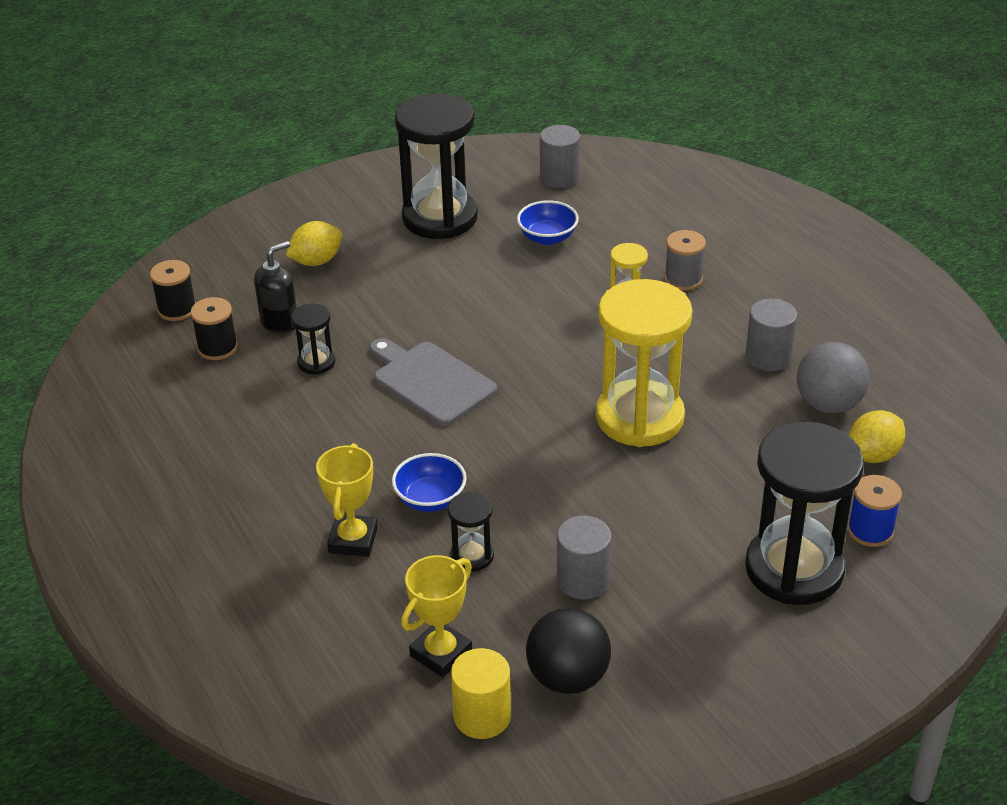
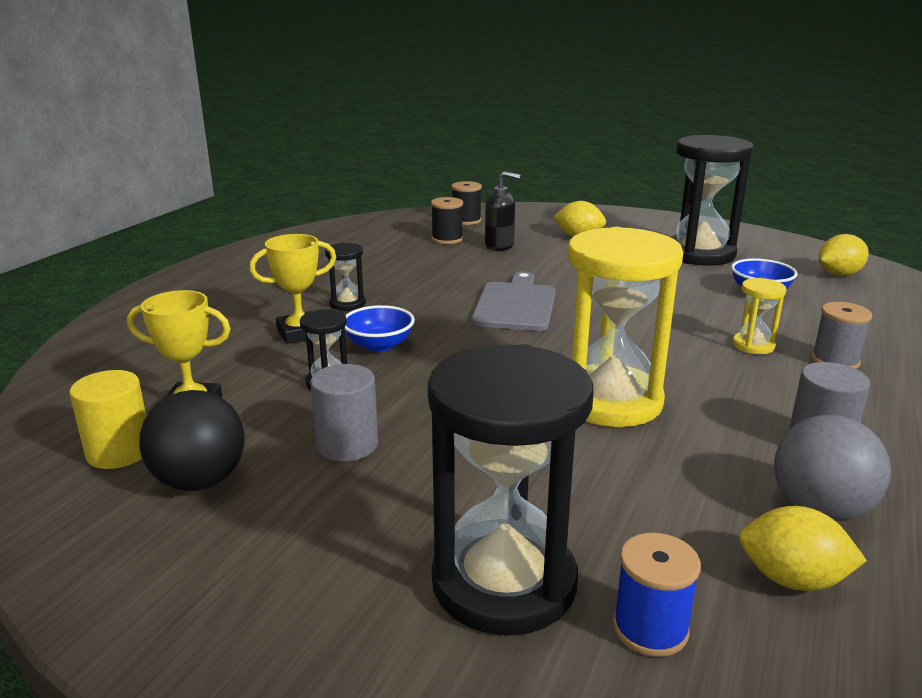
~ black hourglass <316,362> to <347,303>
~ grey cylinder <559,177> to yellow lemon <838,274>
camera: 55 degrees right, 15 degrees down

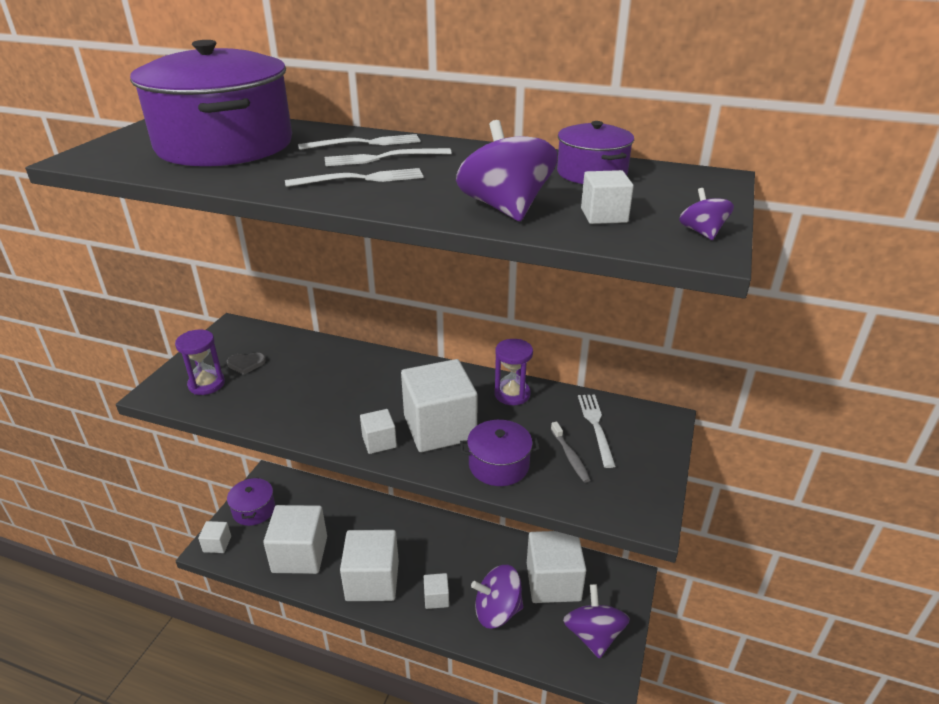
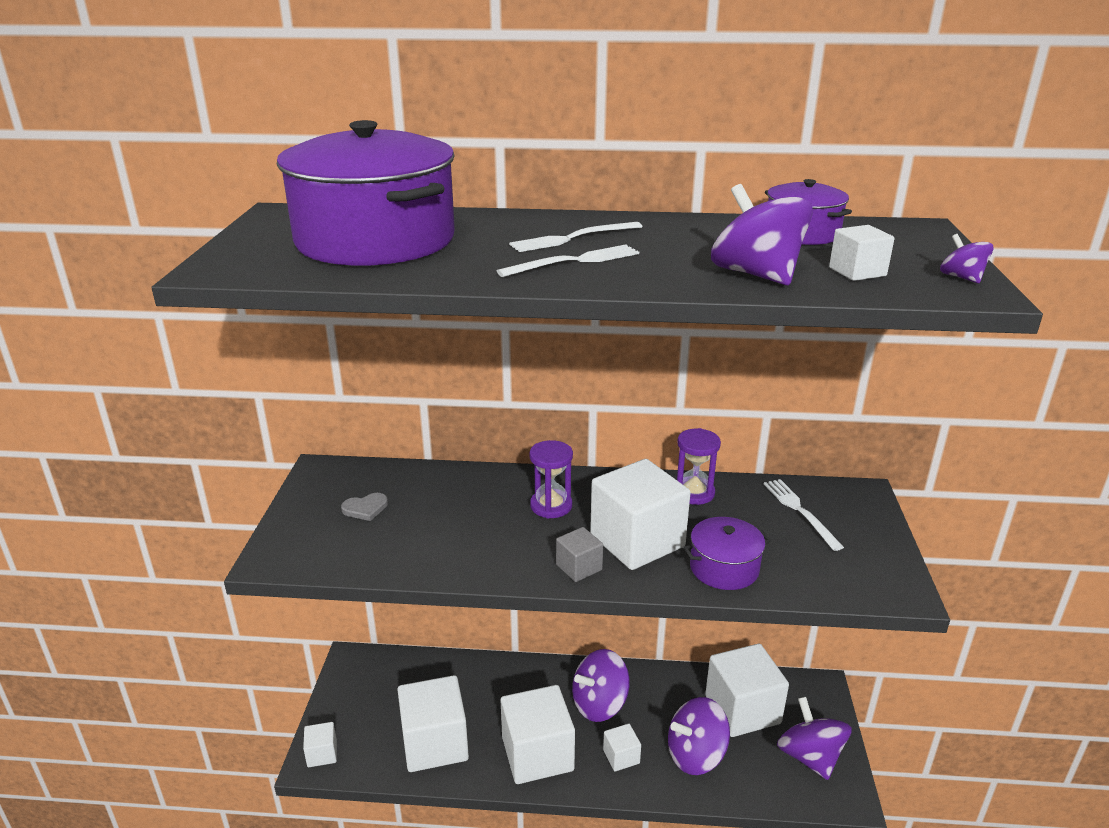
- purple pot <254,510>
- white fork <365,143>
- grey toothbrush <570,456>
+ purple spinning top <599,704>
~ purple hourglass <206,384> to <551,506>
~ white cube <379,442> to grey cube <579,567>
camera: 15 degrees left, 5 degrees down

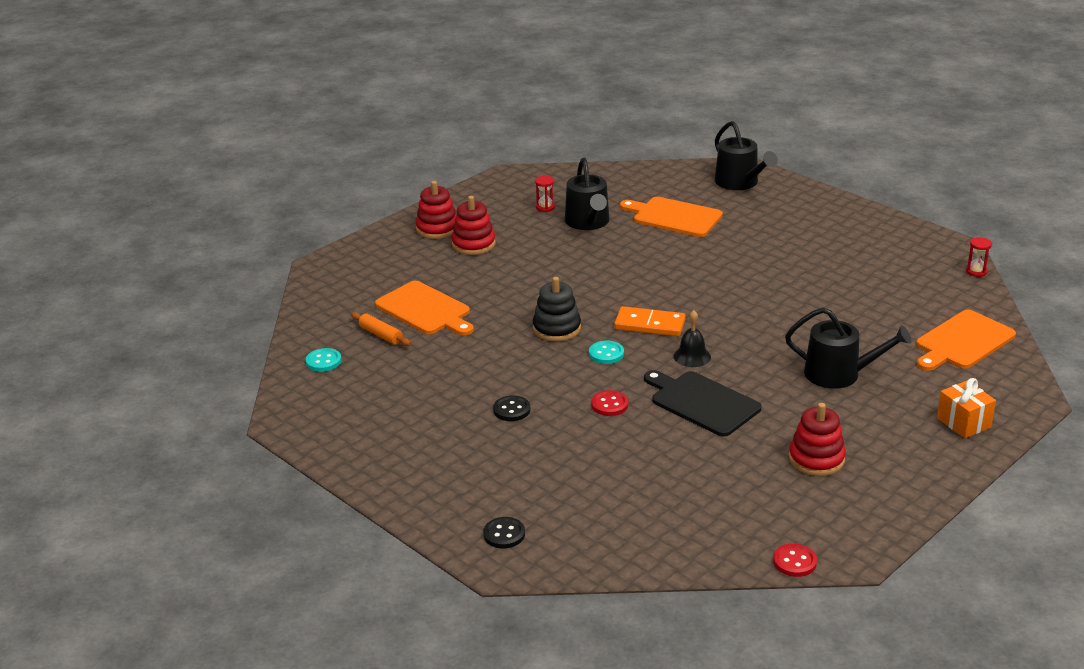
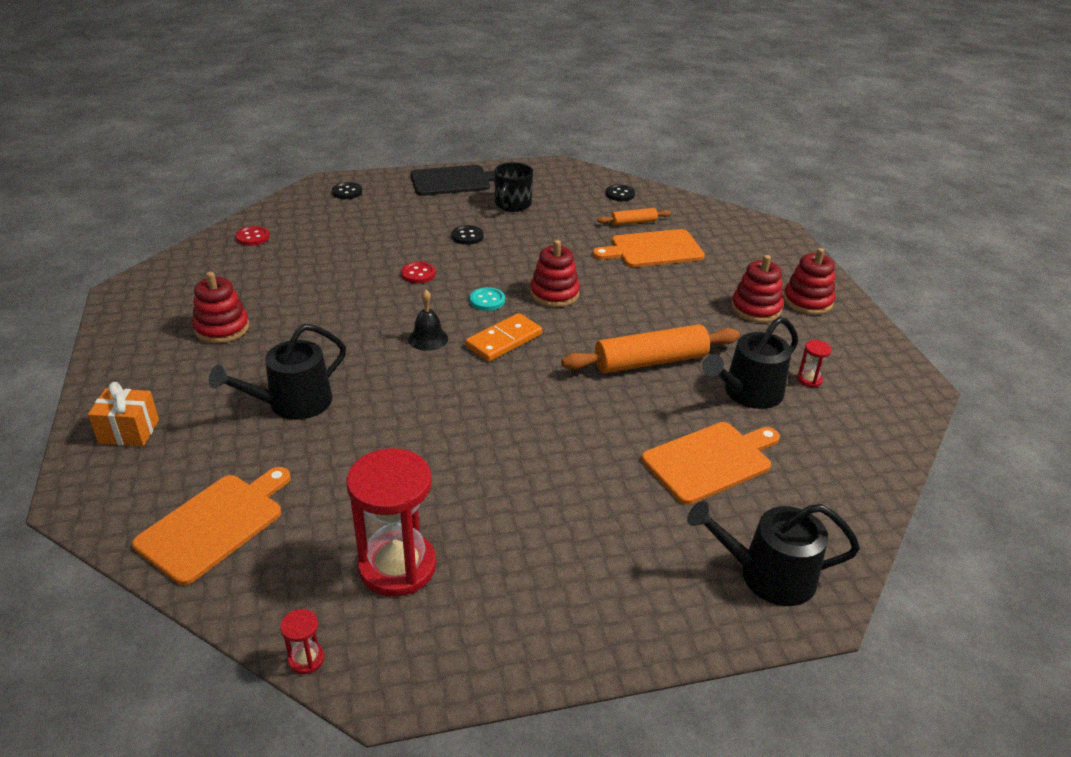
+ red hourglass <397,566>
+ black mug <512,205>
+ orange rolling pin <650,361>
~ black cutting board <702,402> to <454,181>
~ red button <794,562> to <253,237>
~ turquoise button <323,361> to black button <620,194>
~ black stacking toy <556,328> to red stacking toy <554,294>
~ black watering can <588,222> = <748,393> 60 degrees counterclockwise
~ orange cutting board <963,342> = <214,524> 45 degrees clockwise
camera: 120 degrees right, 5 degrees up

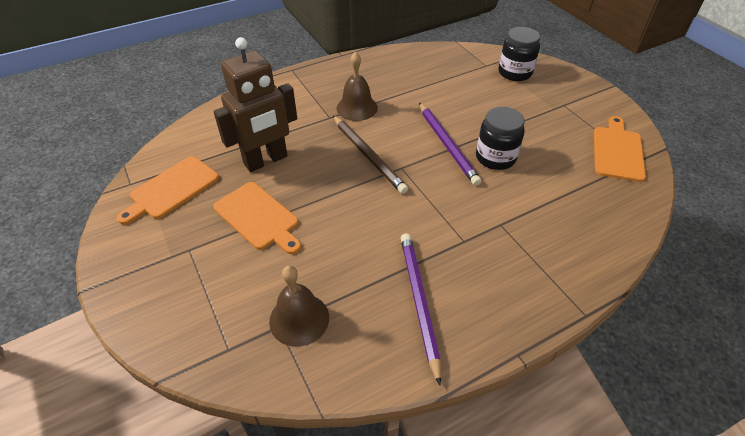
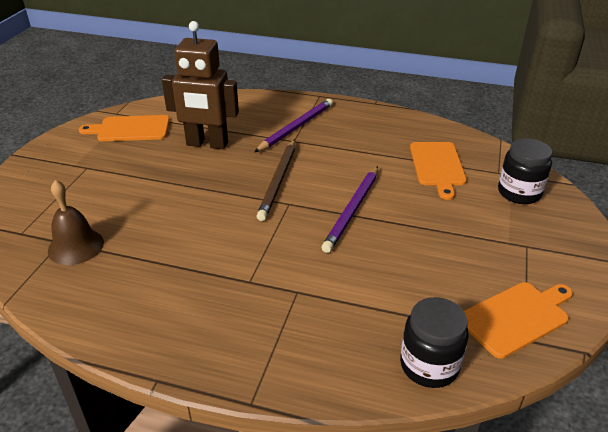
- brown bell <357,108>
~ orange cutting board <258,217> to <437,166>
~ purple pencil <419,302> to <296,127>
~ black jar <495,157> to <429,365>
camera: 45 degrees right, 10 degrees down

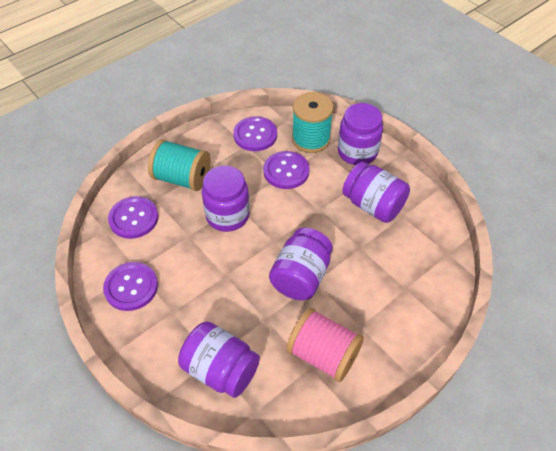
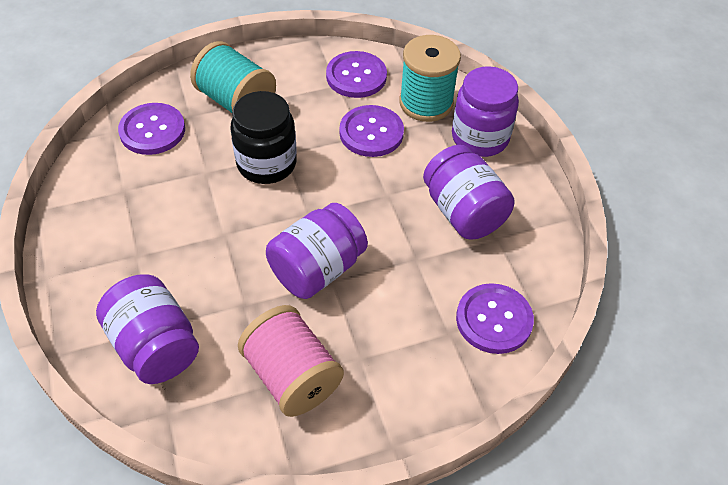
~ purple button <131,287> to <494,320>
~ purple jar <227,215> to black jar <266,163>
camera: 20 degrees right, 0 degrees up

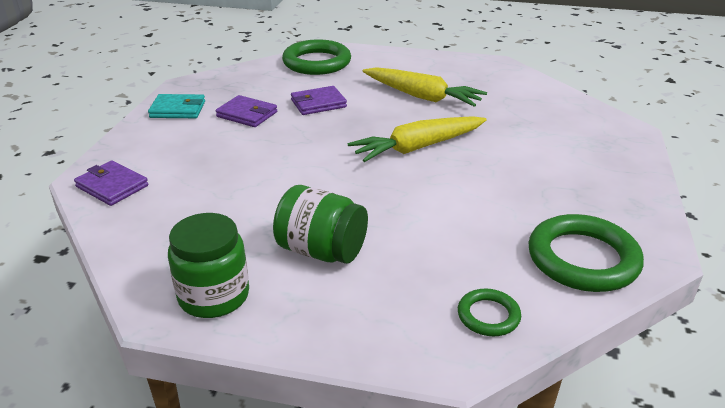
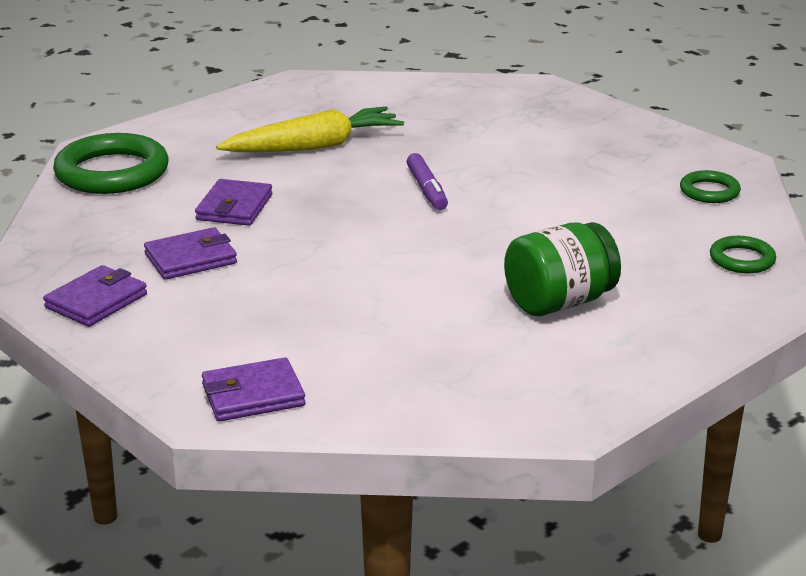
- green jar <214,296>
~ yellow carrot <418,148> to purple marker <427,189>
~ turquoise wallet <178,109> to purple wallet <96,301>
~ green ring <583,259> = <709,191> x0.51
camera: 55 degrees left, 5 degrees down

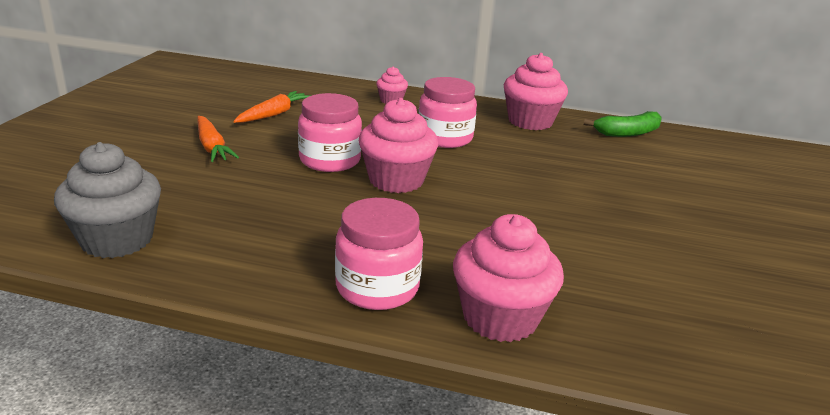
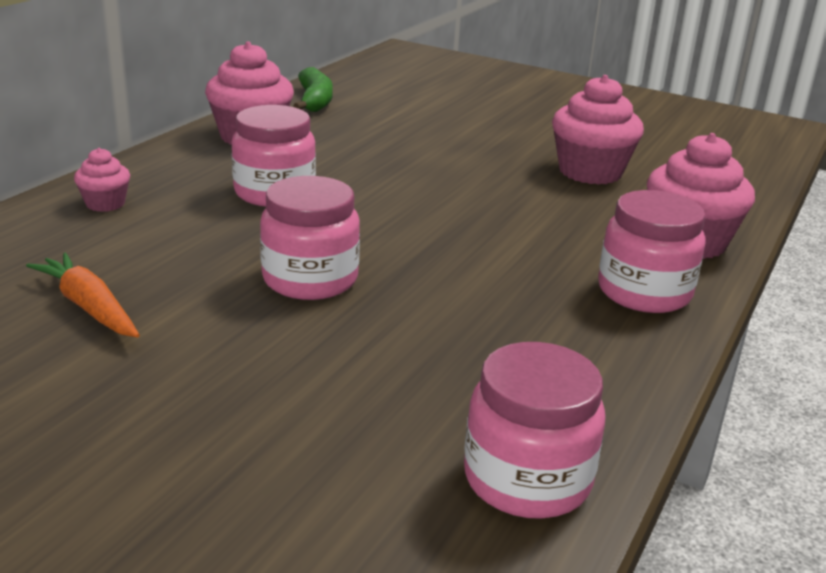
- orange carrot <212,147>
~ pink cupcake <396,180> to <590,172>
~ grey cupcake <117,240> to pink jar <527,479>
camera: 75 degrees left, 0 degrees up

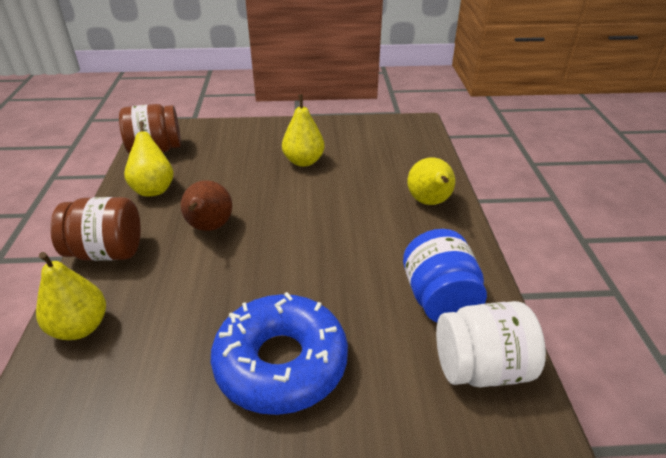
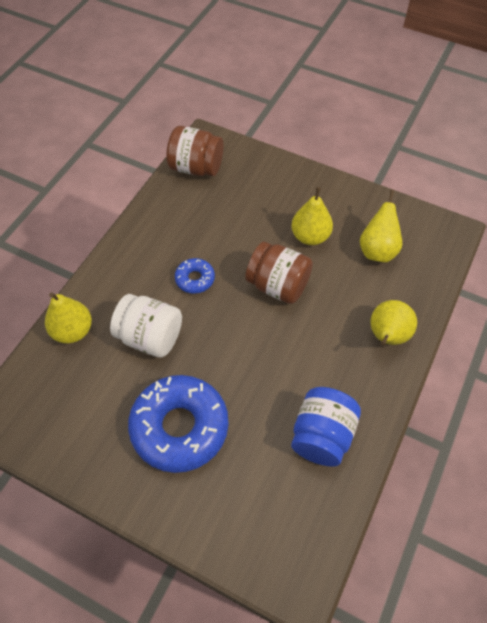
~ brown jar <107,252> to <278,286>
~ yellow pear <153,189> to <377,250>
~ white jar <481,368> to <150,337>
~ brown pear <209,227> to blue donut <195,279>
camera: 30 degrees right, 20 degrees up

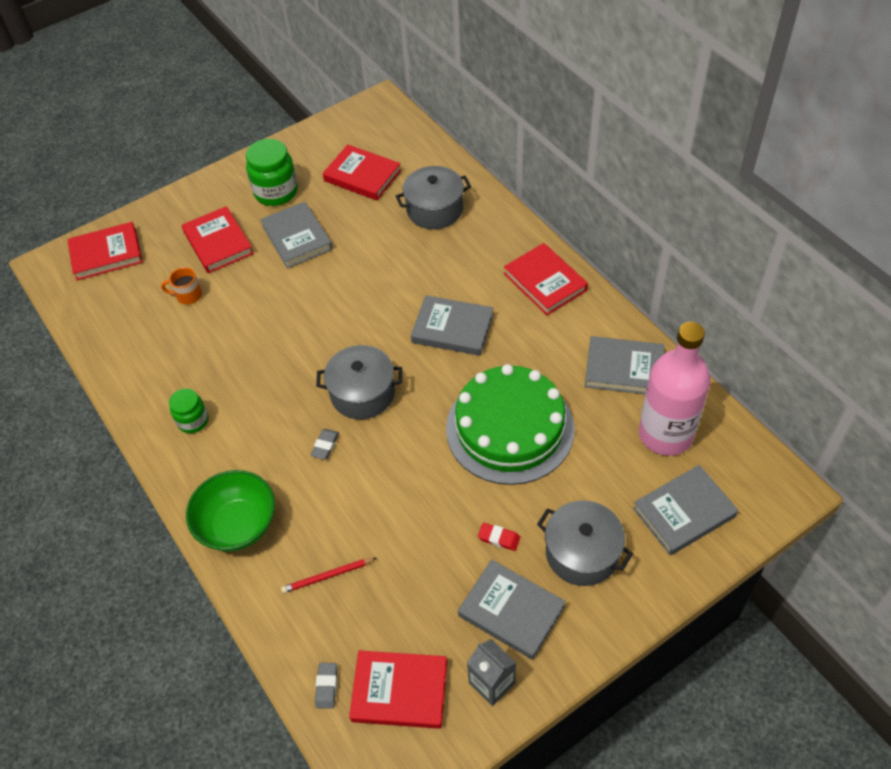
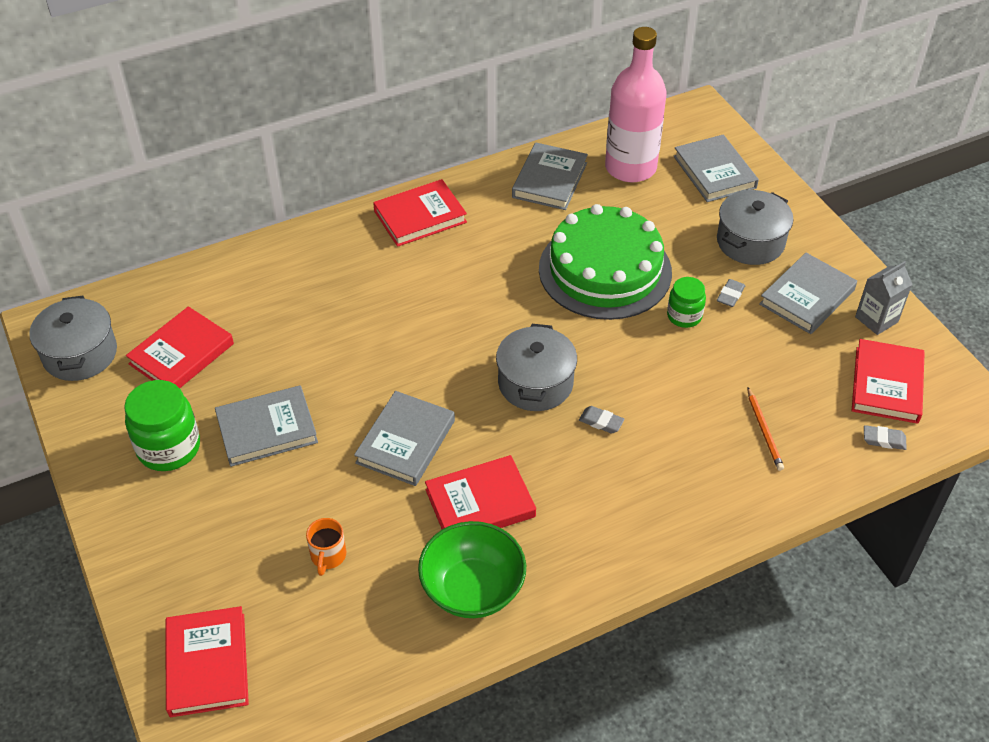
~ green jar <193,421> to <684,316>
~ red book <218,243> to <480,503>
~ green bowl <238,525> to <472,589>
~ grey pot <434,209> to <80,354>
~ grey book <452,328> to <405,442>
~ red pencil <327,576> to orange pencil <764,431>
~ red eraser <499,538> to grey eraser <730,295>
camera: 85 degrees left, 5 degrees down

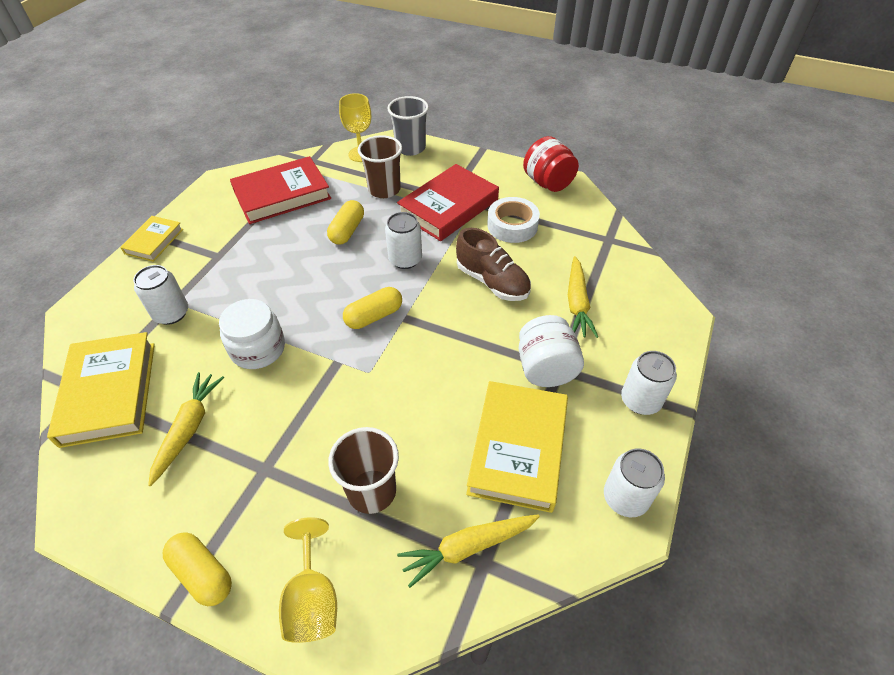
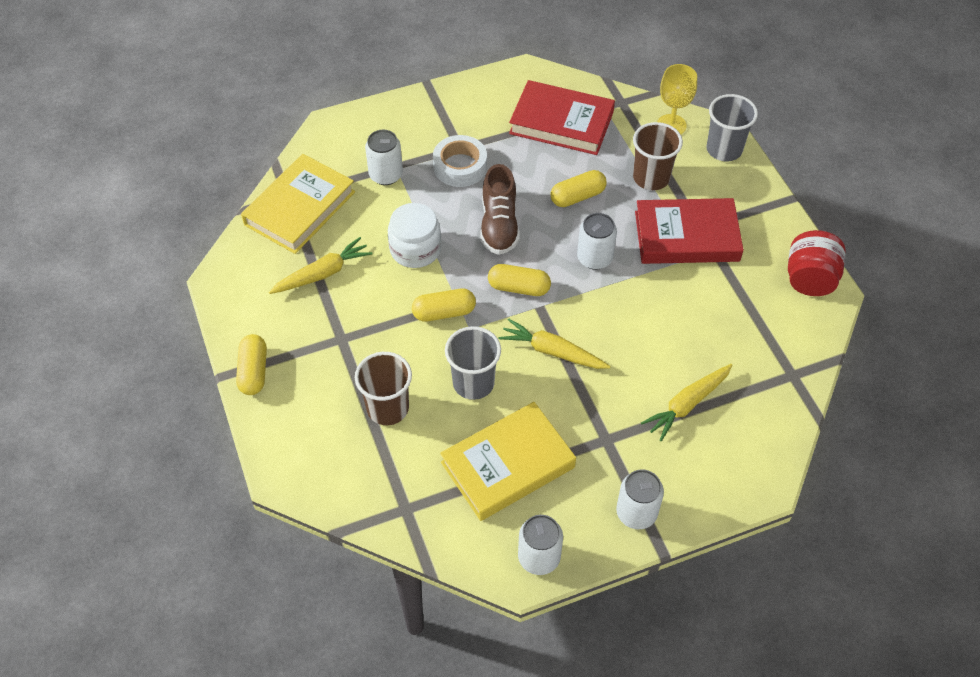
- yellow book <154,241>
- yellow goblet <312,600>
- white jar <545,369>
+ yellow capsule <444,312>
+ grey cup <473,383>
~ yellow carrot <467,548> to <552,351>
~ brown shoe <492,282> to <499,225>
~ white tape <512,225> to <460,166>
camera: 45 degrees right, 5 degrees up

